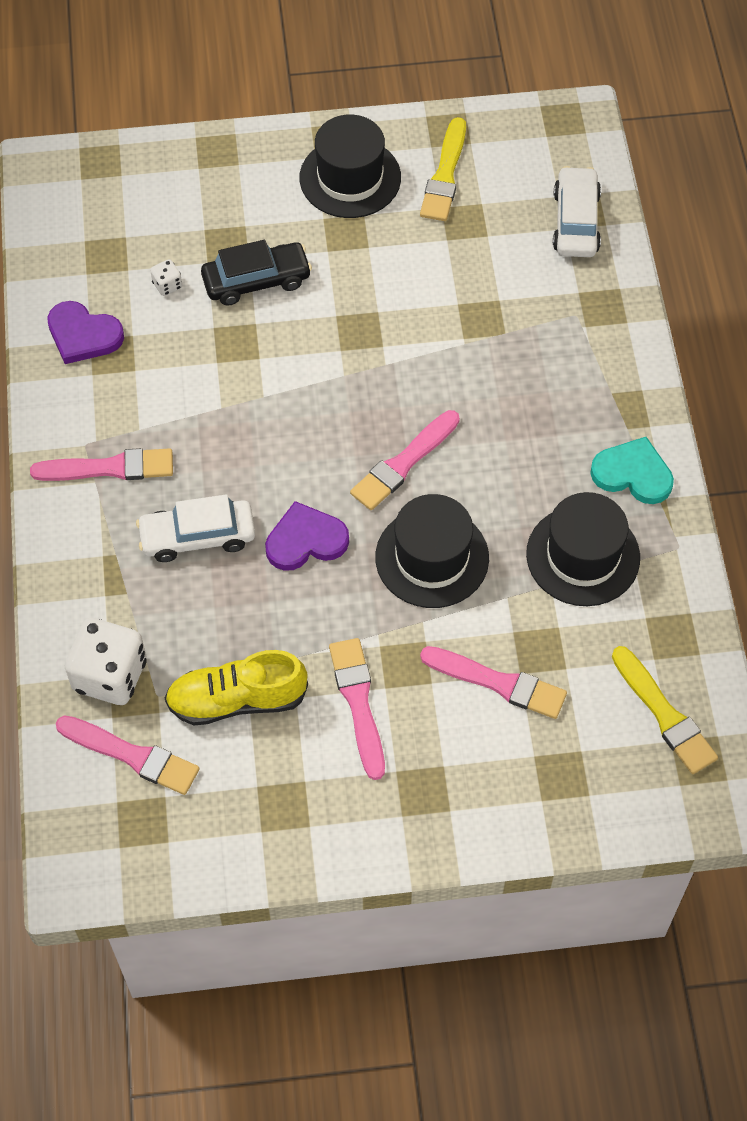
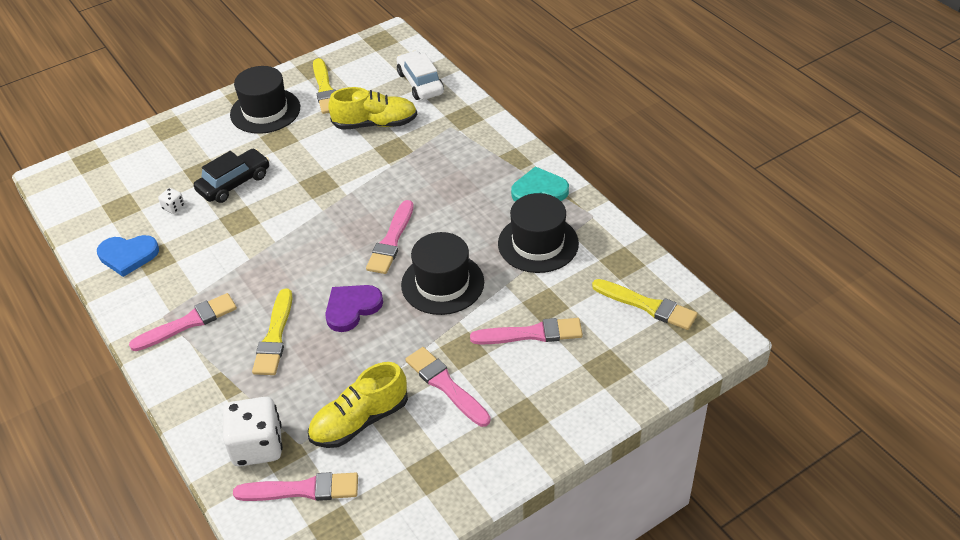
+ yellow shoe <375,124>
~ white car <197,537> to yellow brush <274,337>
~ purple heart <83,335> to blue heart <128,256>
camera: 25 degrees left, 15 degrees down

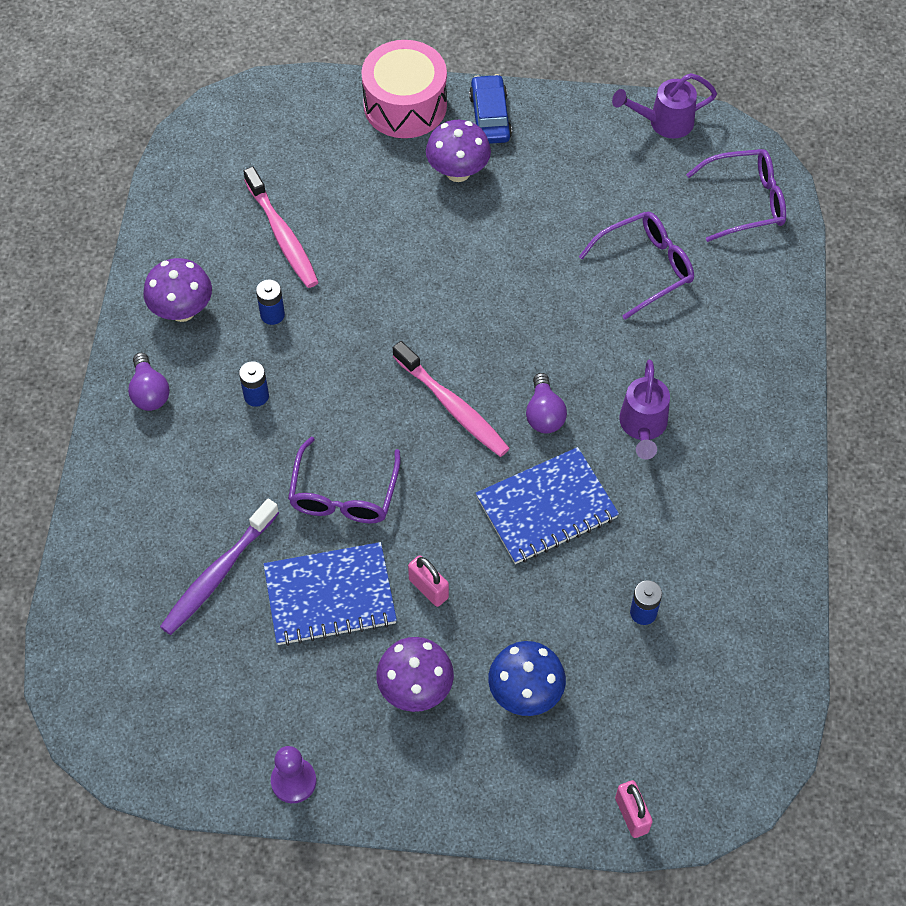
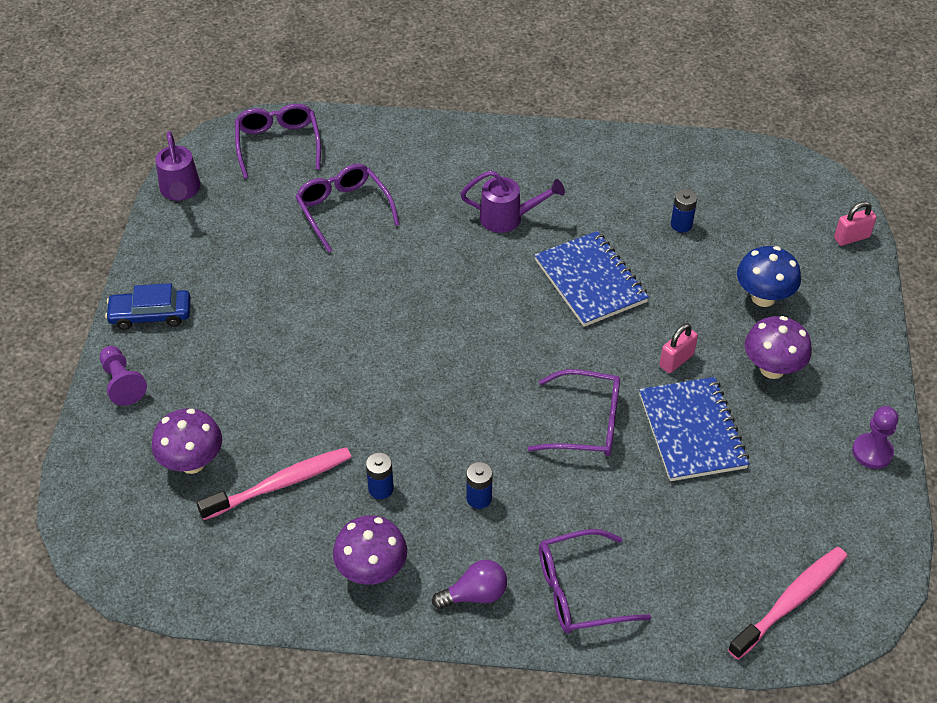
- purple toothbrush <218,574>
- purple light bulb <544,414>
+ purple glasses <579,591>
~ pink toothbrush <452,406> to <790,601>
~ purple mushroom <458,172> to <192,462>
~ pink drum <405,105> to purple pawn <122,383>
camera: 90 degrees left, 10 degrees down

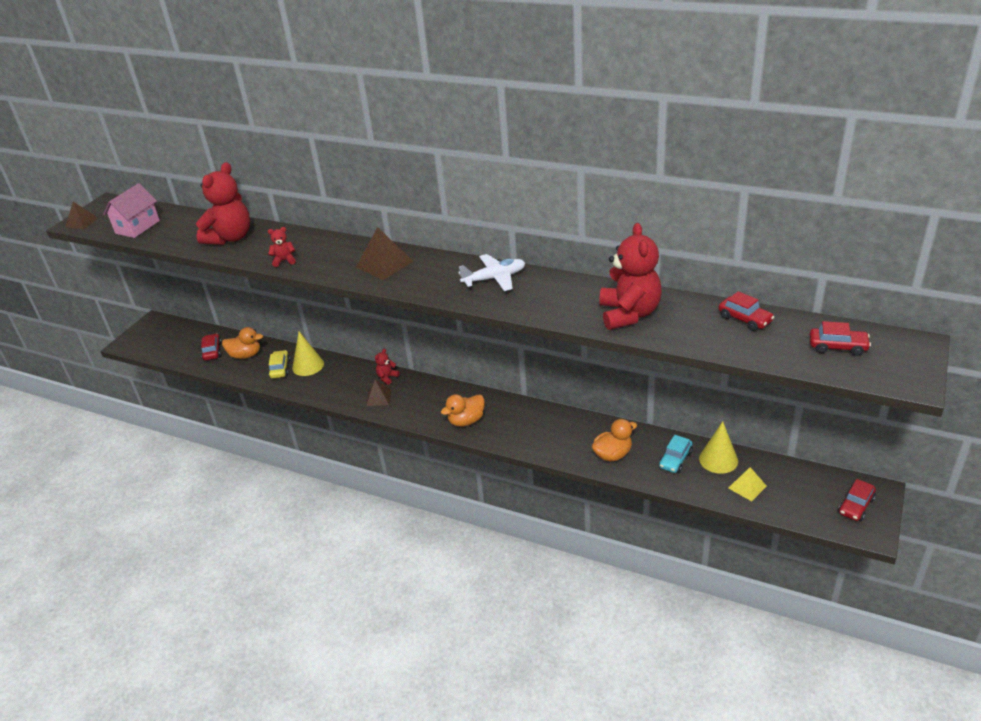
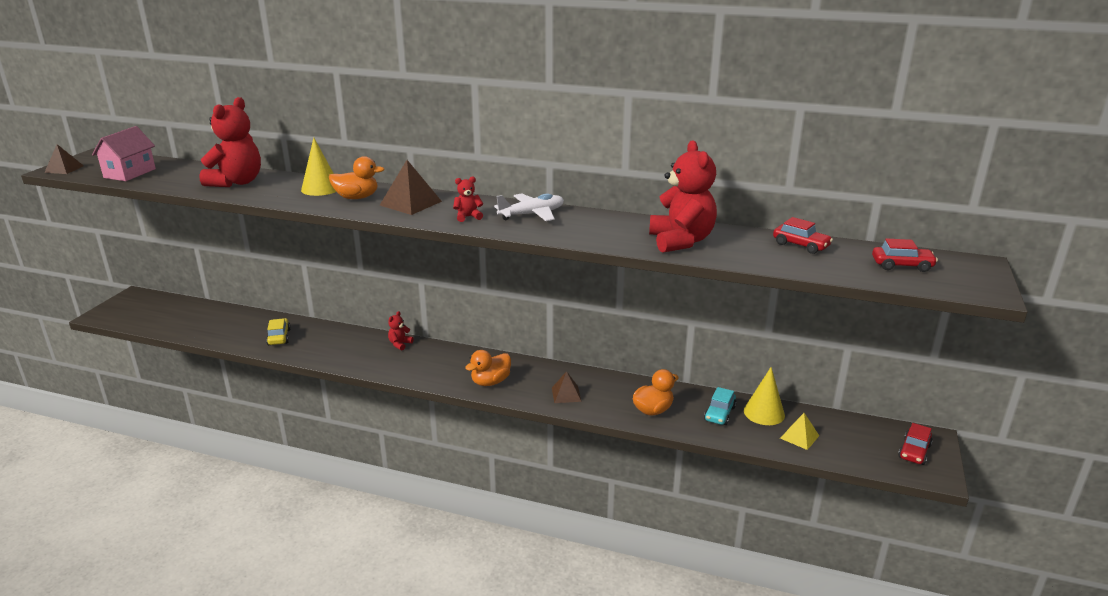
- red car <212,351>
~ orange duck <245,355> to <357,197>
~ red teddy bear <284,260> to <468,217>
~ yellow cone <308,365> to <321,188>
~ brown pyramid <378,397> to <566,394>
camera: 10 degrees left, 10 degrees down

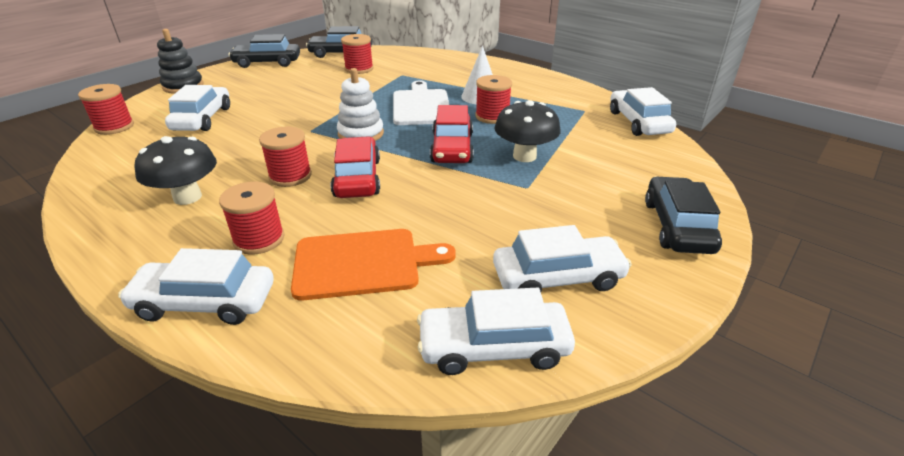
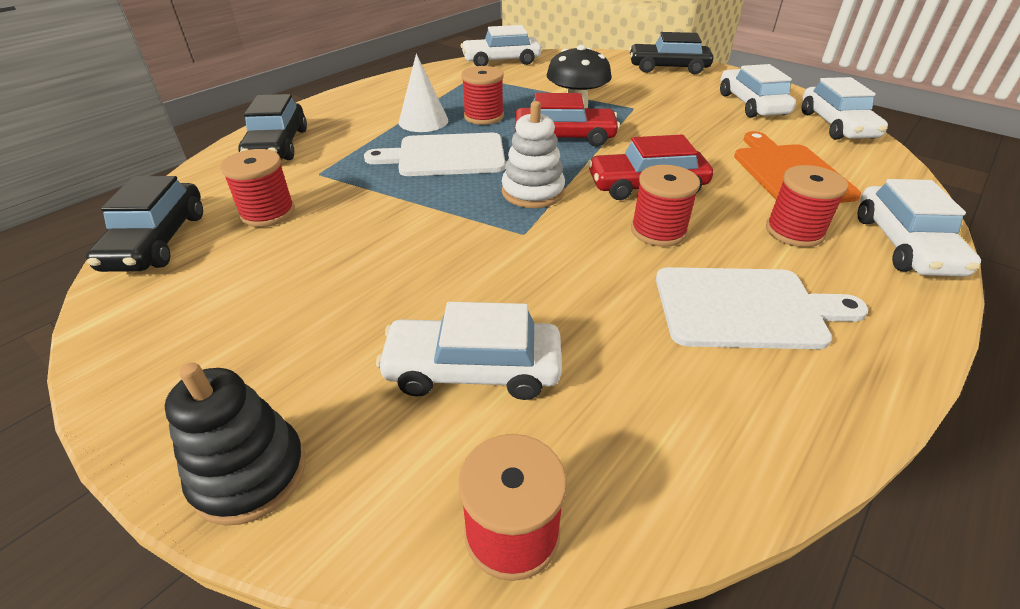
~ black car <267,63> to <277,145>
~ black mushroom <187,197> to white cutting board <746,308>
camera: 90 degrees left, 5 degrees up

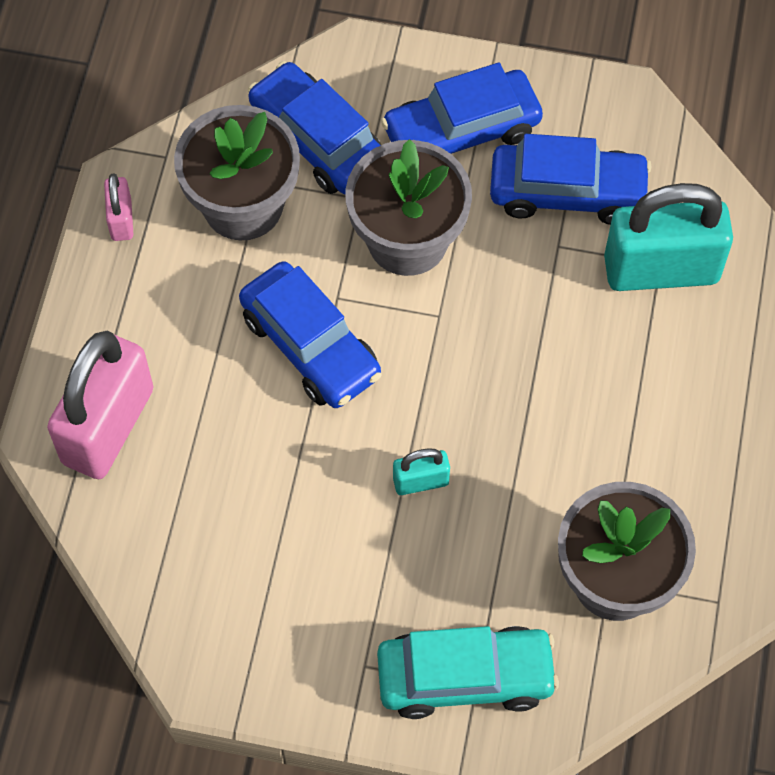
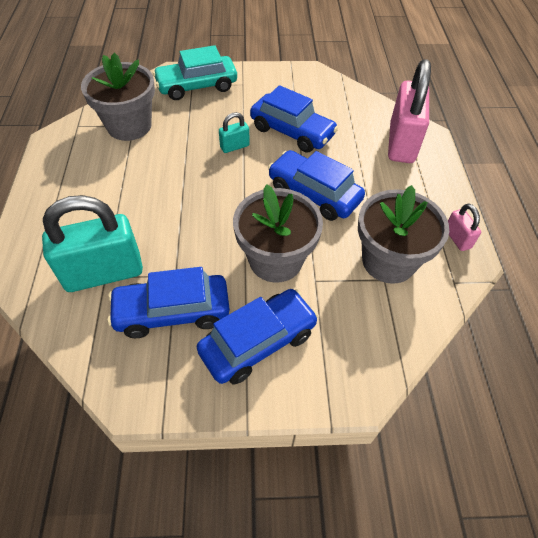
~ blue car <317,141> to <292,131>
camera: 165 degrees right, 10 degrees down

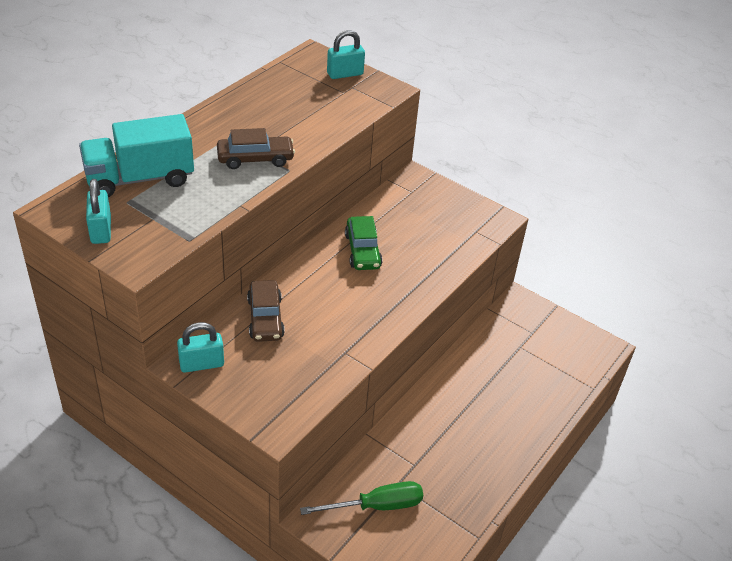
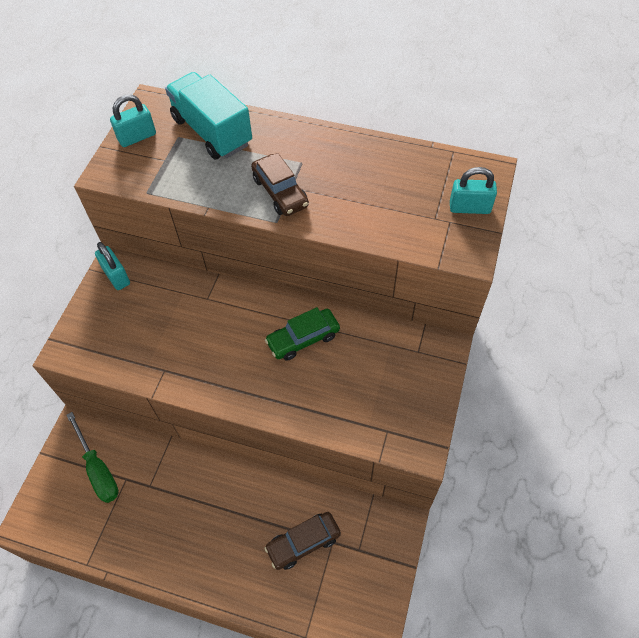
~ brown car <265,318> to <303,542>
~ turquoise padlock <345,74> = <469,208> 45 degrees counterclockwise
camera: 75 degrees right, 15 degrees up

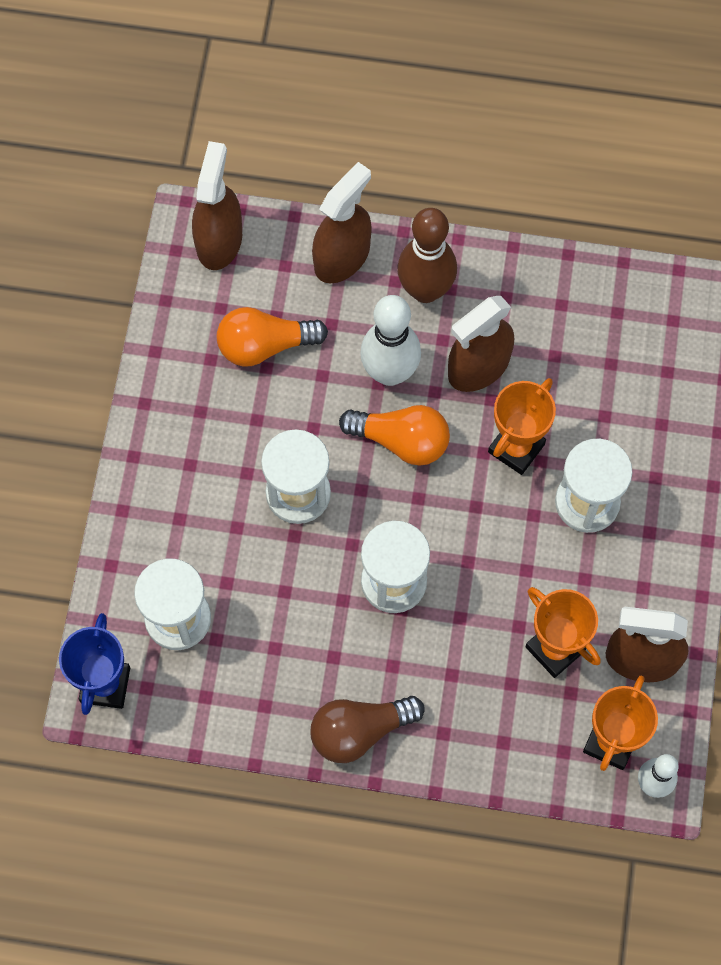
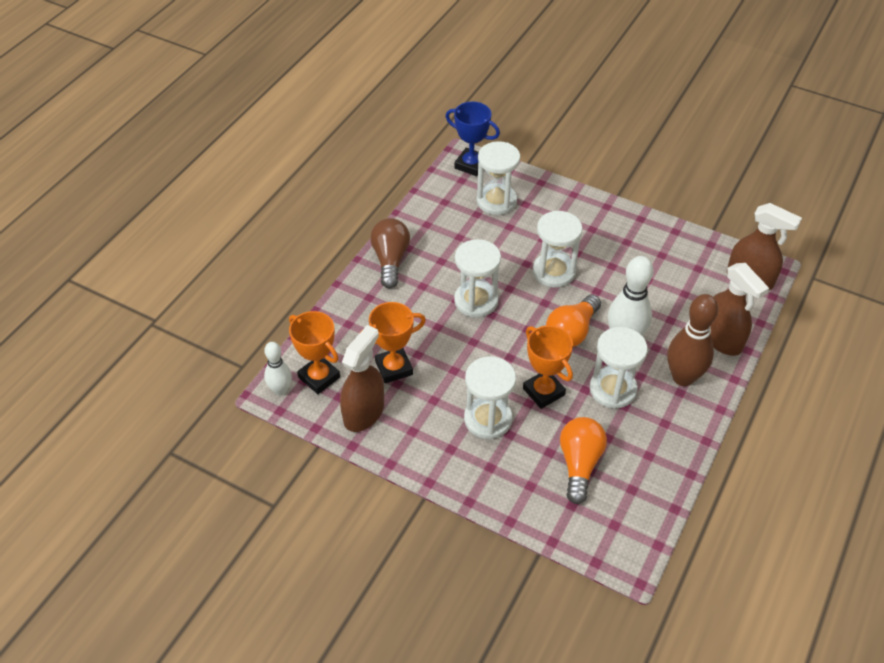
~ orange light bulb <265,345> to <579,464>
~ brown spray bottle <478,367> to white hourglass <613,389>
camera: 110 degrees right, 20 degrees down

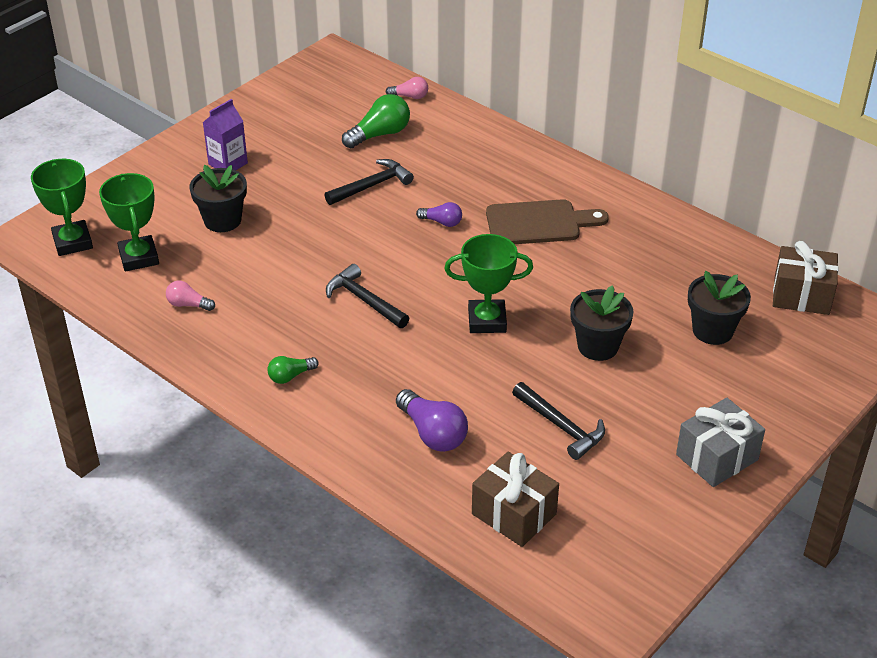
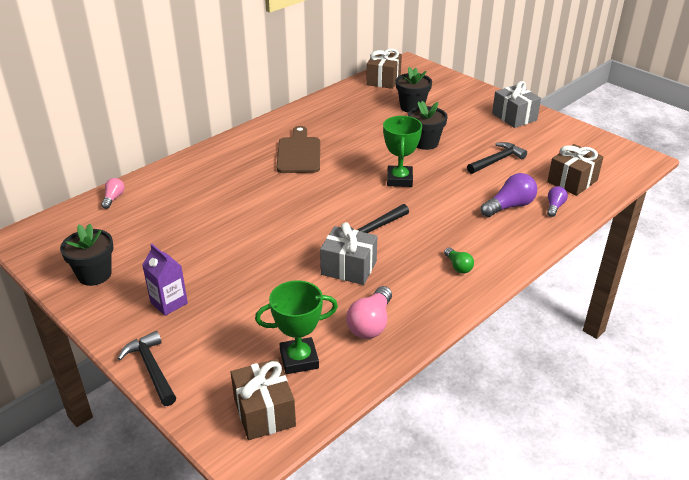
- green light bulb <380,134>
+ grey gift <348,268>
~ black flower pot <222,220> to <94,275>
~ black hammer <372,185> to <151,368>
~ purple light bulb <442,222> to <554,207>
~ green trophy <72,242> to brown gift <264,412>
~ pink light bulb <188,305> = <370,324> x1.72
camera: 85 degrees left, 5 degrees down

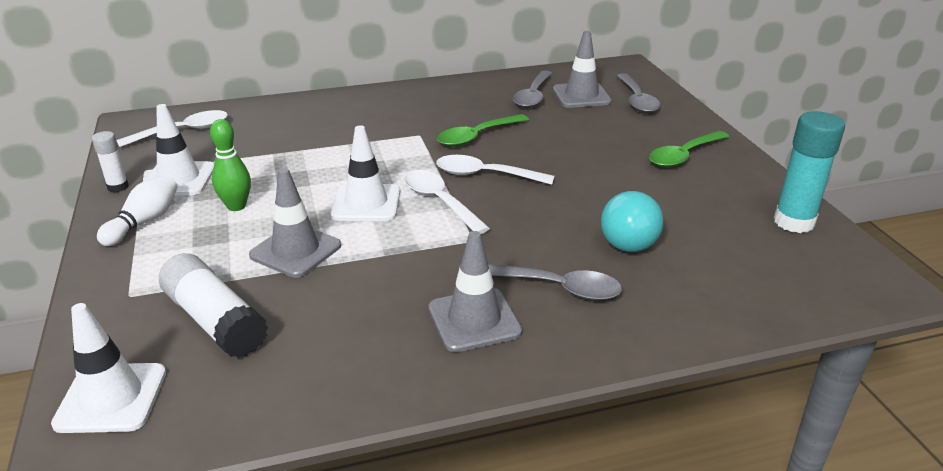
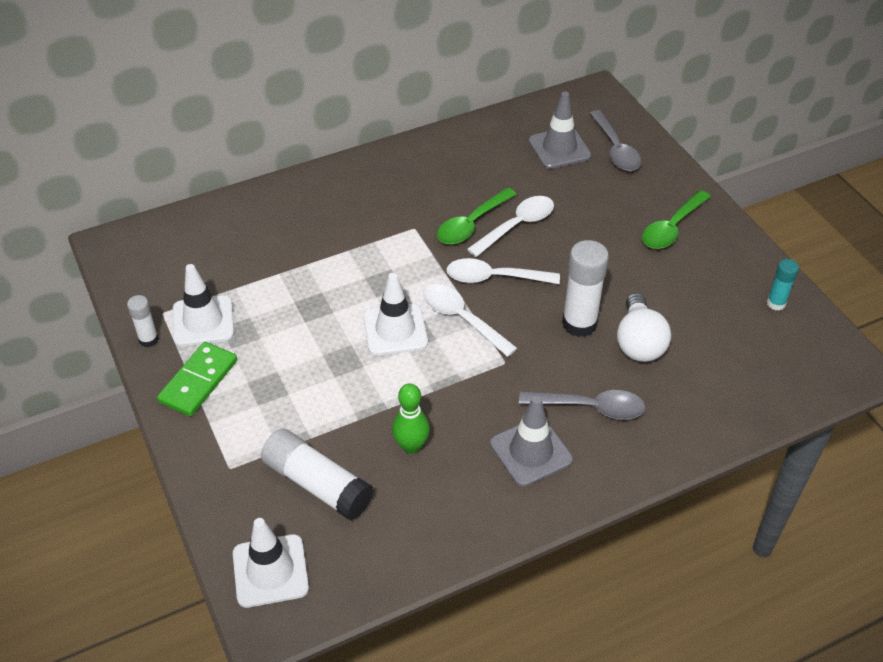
- grey traffic cone <295,250>
- grey spoon <533,96>
+ white glue stick <579,324>
~ white spoon <183,131> to <517,226>
~ green bowling pin <236,206> to <411,446>
~ white bowling pin <144,222> to green domino <198,381>
~ turquoise light bulb <628,238> to white light bulb <638,342>
~ turquoise glue stick <794,222> = <776,303> x0.55
camera: 10 degrees left, 15 degrees up

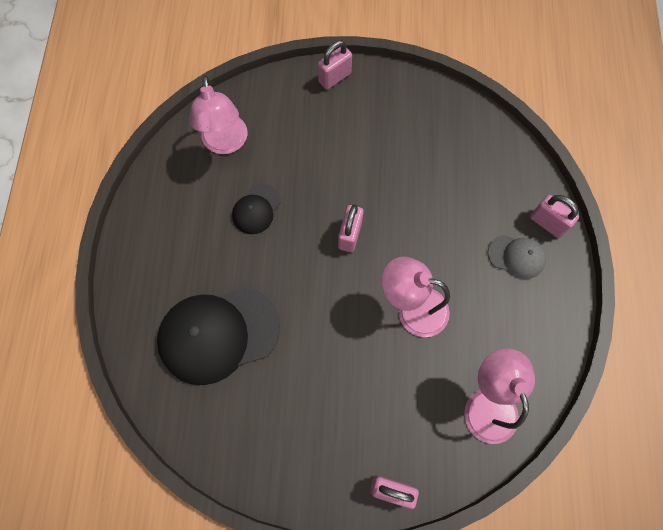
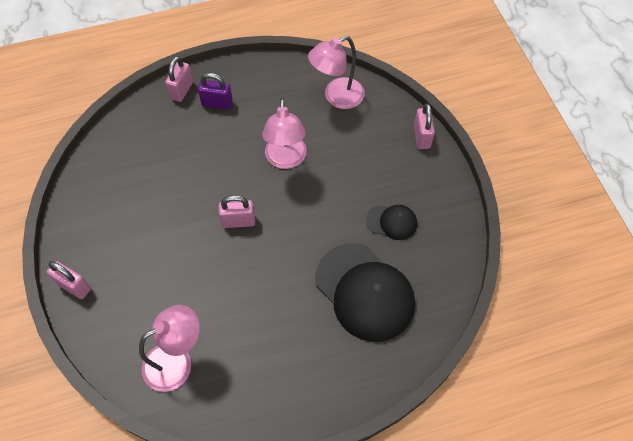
~ black cap <256,209> to <392,222>
~ grey cap <516,256> to purple padlock <217,103>
camera: 110 degrees left, 10 degrees down

